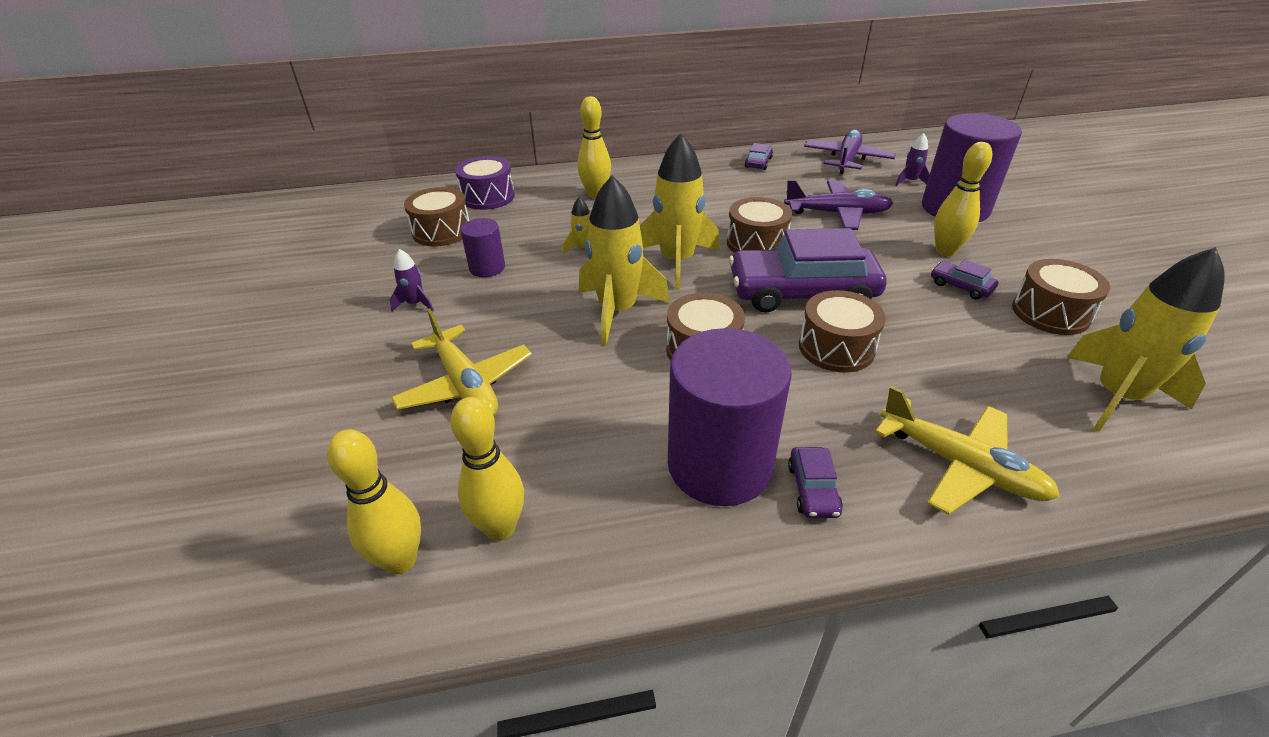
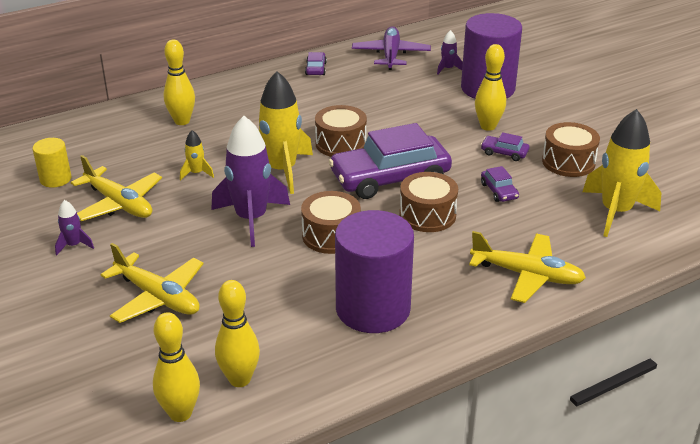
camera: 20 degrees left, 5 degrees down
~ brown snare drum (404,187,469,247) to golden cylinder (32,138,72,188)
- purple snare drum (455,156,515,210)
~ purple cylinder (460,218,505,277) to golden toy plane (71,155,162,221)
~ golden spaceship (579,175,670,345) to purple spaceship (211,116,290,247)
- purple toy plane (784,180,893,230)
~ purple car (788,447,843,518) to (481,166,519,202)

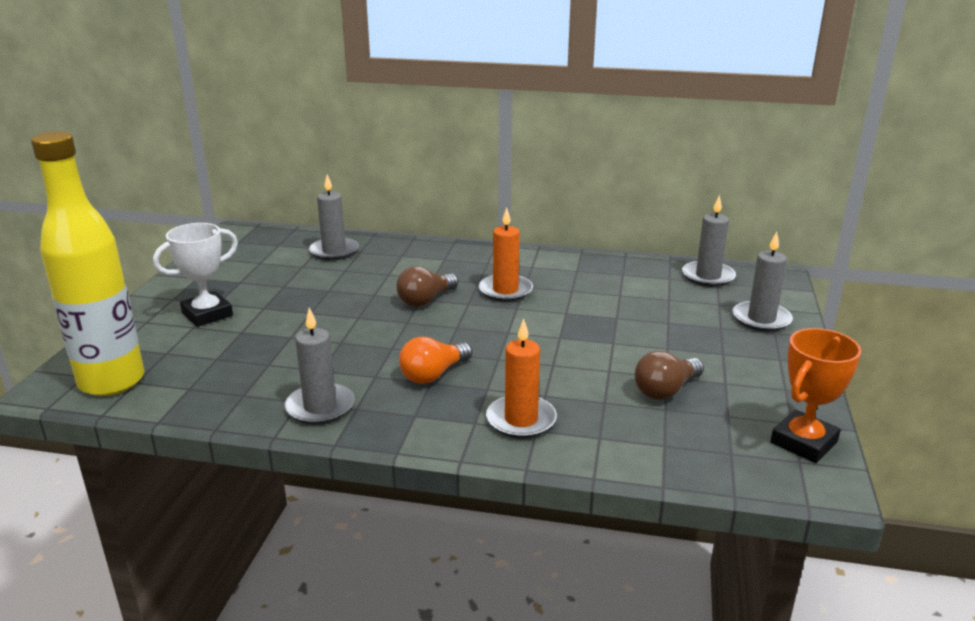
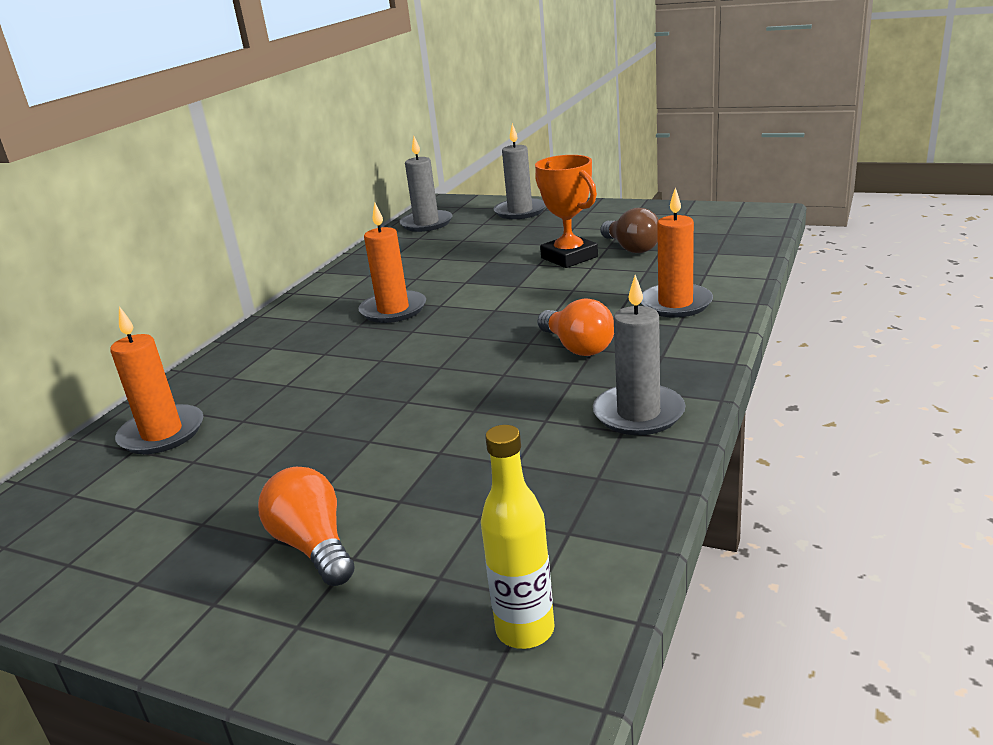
camera: 75 degrees left, 0 degrees up
~ golden flask (31,131,145,396) = (481,425,555,649) x0.48
~ pure white trophy (153,223,238,327) to bright orange bulb (258,467,355,586)
~ grey wax candle (309,174,359,261) to bright orange wax candle (110,306,203,454)
- brown bulb (396,266,458,307)
~ bright orange trophy (771,328,861,463) to (535,155,598,268)

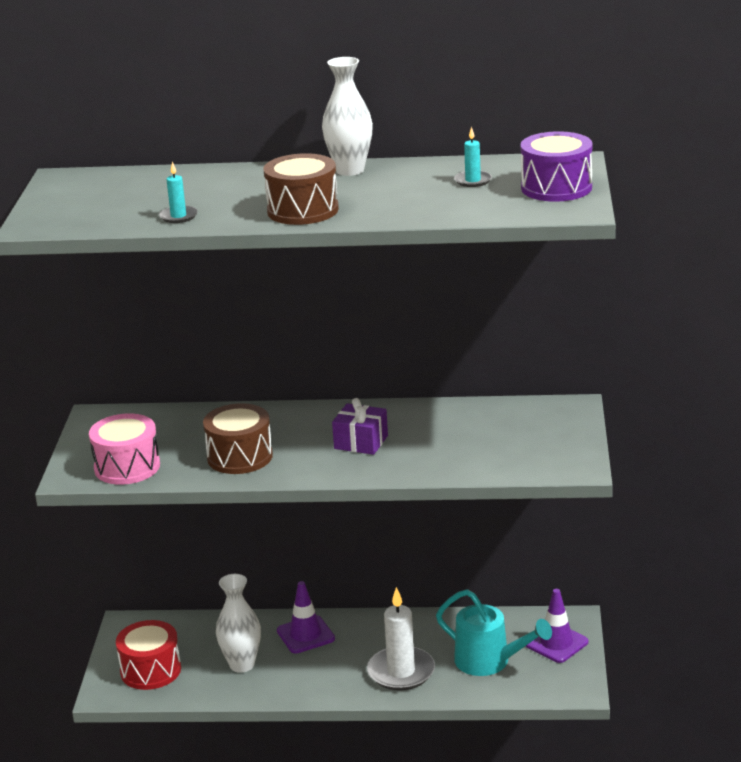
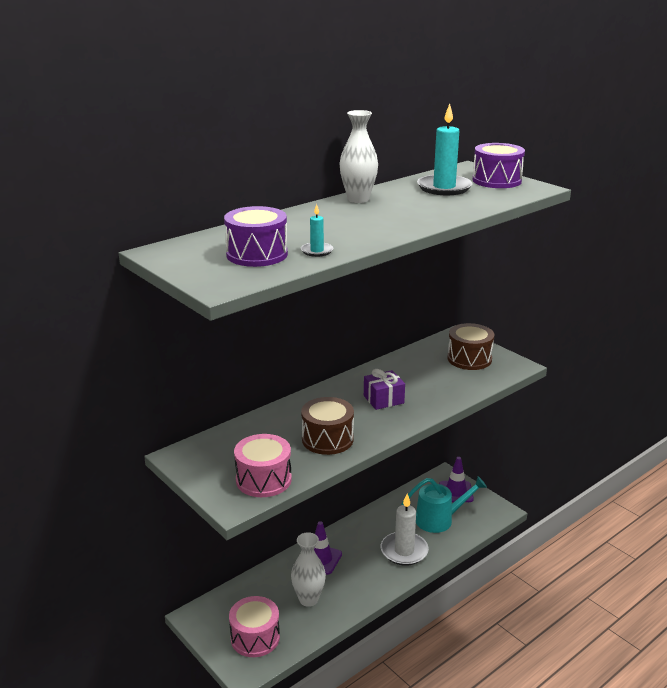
camera: 45 degrees left, 0 degrees up
~ red snare drum (116,620,181,690) to rosy snare drum (229,596,280,657)
~ brown snare drum (263,153,339,225) to (448,323,495,370)
~ aqua wax candle (454,126,492,187) = (417,103,473,195) x2.04
+ purple snare drum (224,206,288,267)

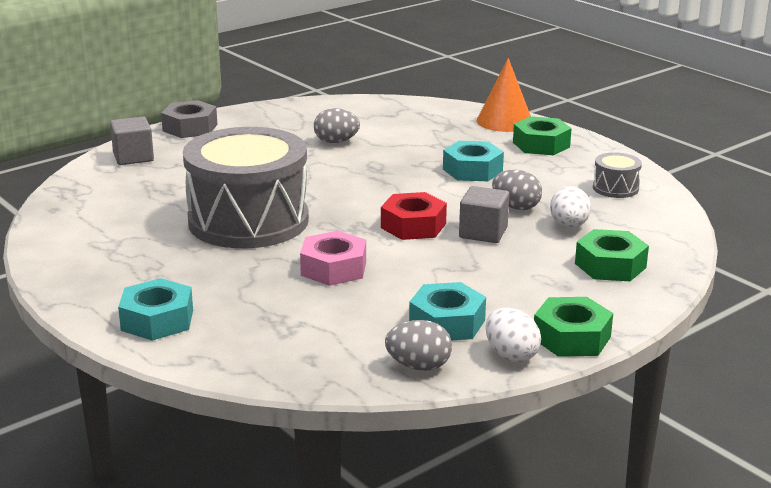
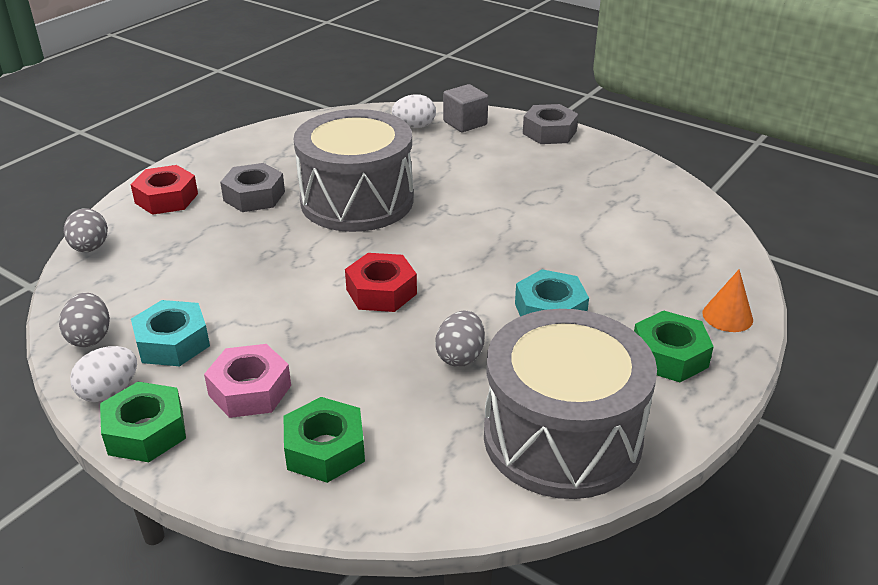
camera: 75 degrees right, 10 degrees up
~ aqua hexagon nut (118,278,193,341) to red hexagon nut (130,165,198,215)
~ rosy hexagon nut (300,231,366,286) to (204,344,291,418)
~ grey egg shape (314,108,360,143) to (64,208,108,252)
- grey solid cube (459,186,509,243)
~ bright orange cone shape (477,58,531,132) = (702,269,753,332) x0.65
~ pure white egg shape (550,186,591,228) to (392,94,436,128)
~ grey snare drum (593,152,642,198) = (484,309,657,499) x2.48
+ grey hexagon nut (220,163,285,212)

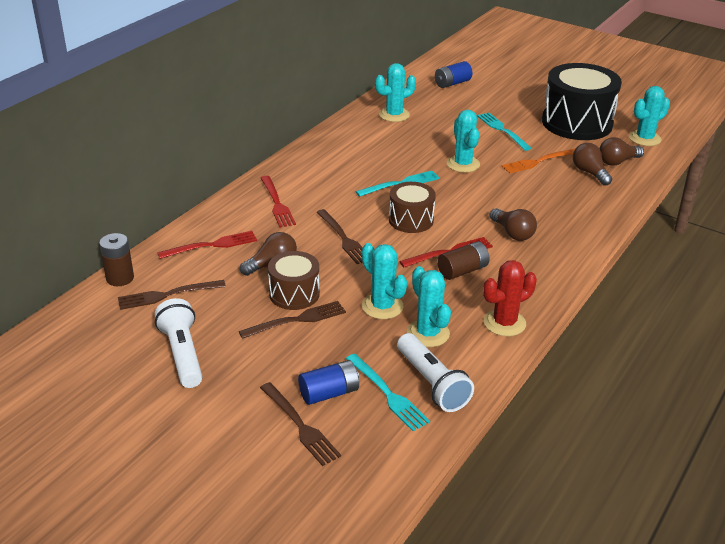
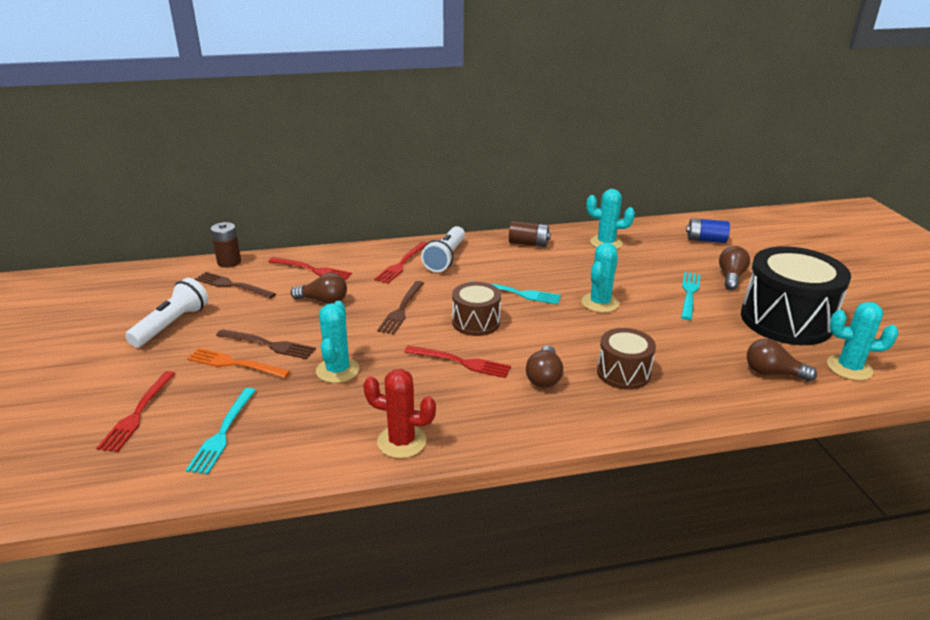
camera: 45 degrees right, 5 degrees down
~ brown dinner fork (260,382,341,466) to red dinner fork (96,371,176,452)
~ brown snare drum (268,251,320,310) to (597,328,656,390)
- cobalt power cell (298,360,359,405)
~ pure white pocket torch (397,333,474,412) to (421,226,465,272)
- aqua cactus (407,266,451,347)
~ brown power cell (437,241,490,280) to (509,221,551,247)
~ bright orange dinner fork (501,149,575,174) to (187,348,291,378)
~ brown bulb (573,143,612,186) to (719,246,750,290)

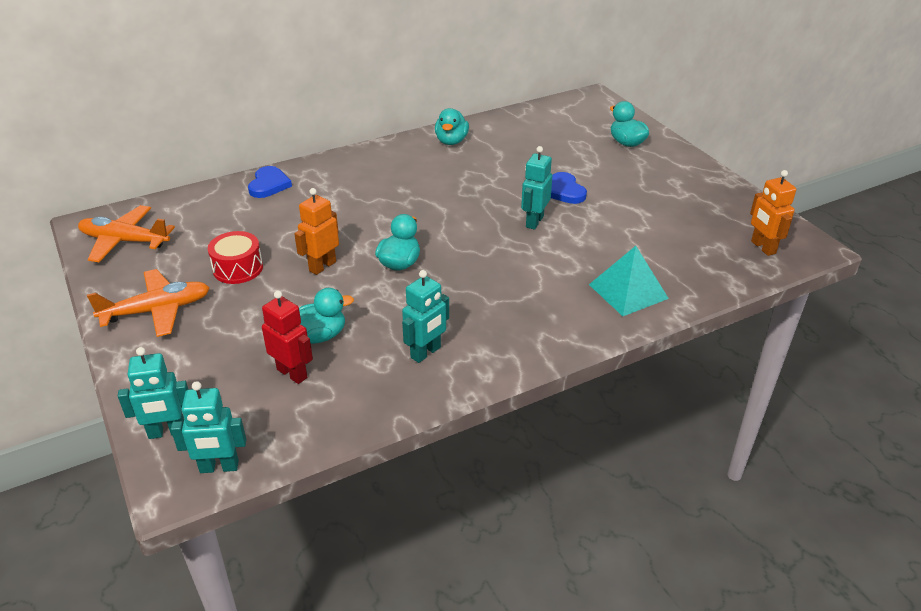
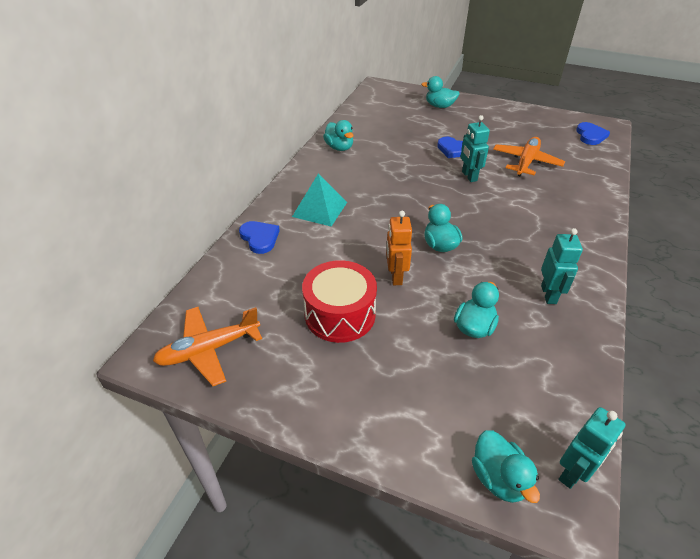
camera: 40 degrees left, 5 degrees up
~ bright orange toy plane (87,269,210,337) to (493,137,565,177)
~ aqua robot figure (118,347,189,439) to aqua duck (472,430,540,503)
~ red snare drum (208,231,263,284) = (302,260,377,343) x1.50
- red robot figure (262,291,313,384)
~ aqua pyramid (589,246,669,316) to (292,174,347,226)
~ bright orange robot figure (750,170,796,256) to cobalt love heart (576,122,610,145)

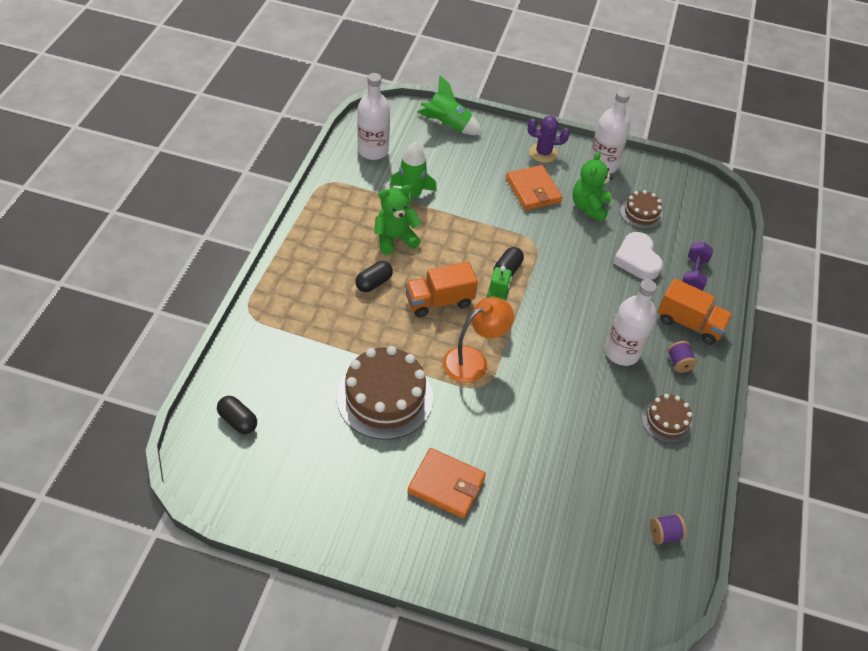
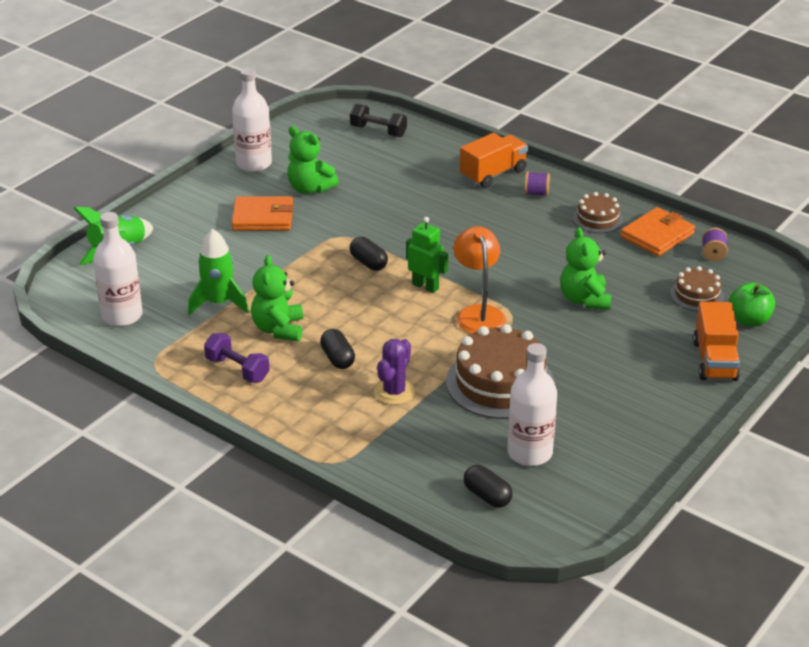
camera: 65 degrees left, 15 degrees down
~ ebony pill shape (217,396,257,434) = (464,465,513,508) 75 degrees clockwise
~ bright orange lorry (405,262,478,318) to (693,302,740,381)
~ bright orange billfold (407,448,486,519) to (620,207,695,256)
~ purple cactus (528,116,570,163) to (374,339,415,405)
~ pure white flask (605,279,657,366) to (507,343,557,466)
- pure white love heart (613,232,663,280)
~ brown layer cake (620,190,663,229) to (670,266,724,311)
~ purple hand weight (682,242,713,291) to (204,333,270,383)
+ ebony hand weight (350,104,407,137)
+ green teddy bear (560,227,611,310)
+ green toy apple (729,282,775,327)

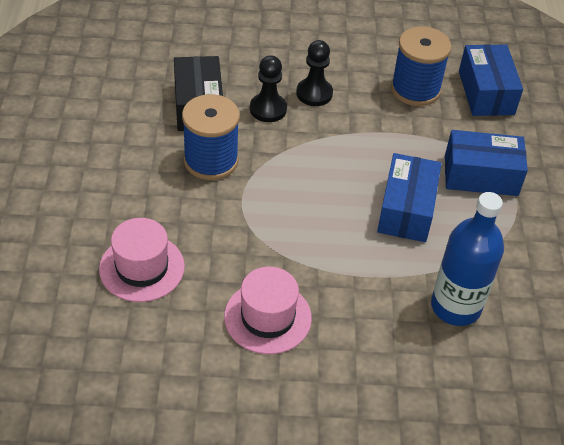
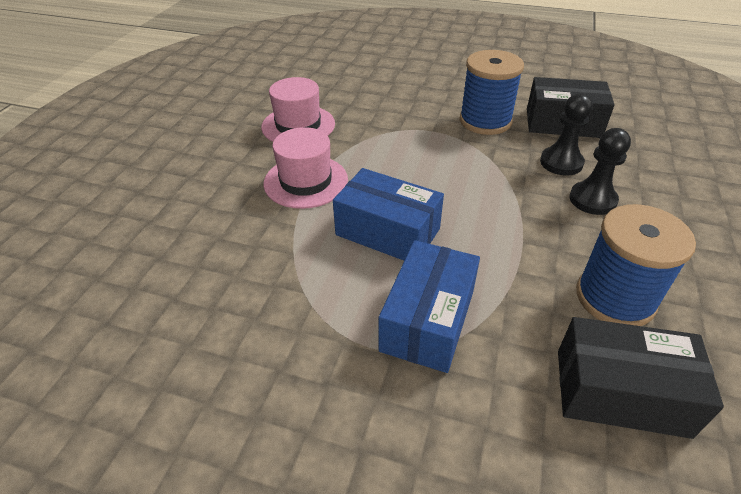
camera: 110 degrees right, 5 degrees down
~ rosy tall hat (99,218,185,302) to (263,127,348,209)
- cobalt flask (431,192,504,326)
~ cobalt package (459,44,523,116) to ebony package (558,317,724,439)

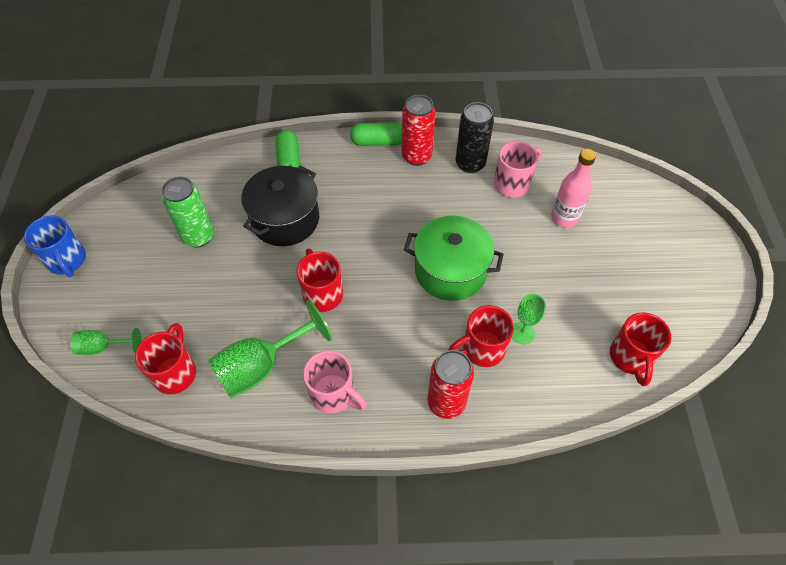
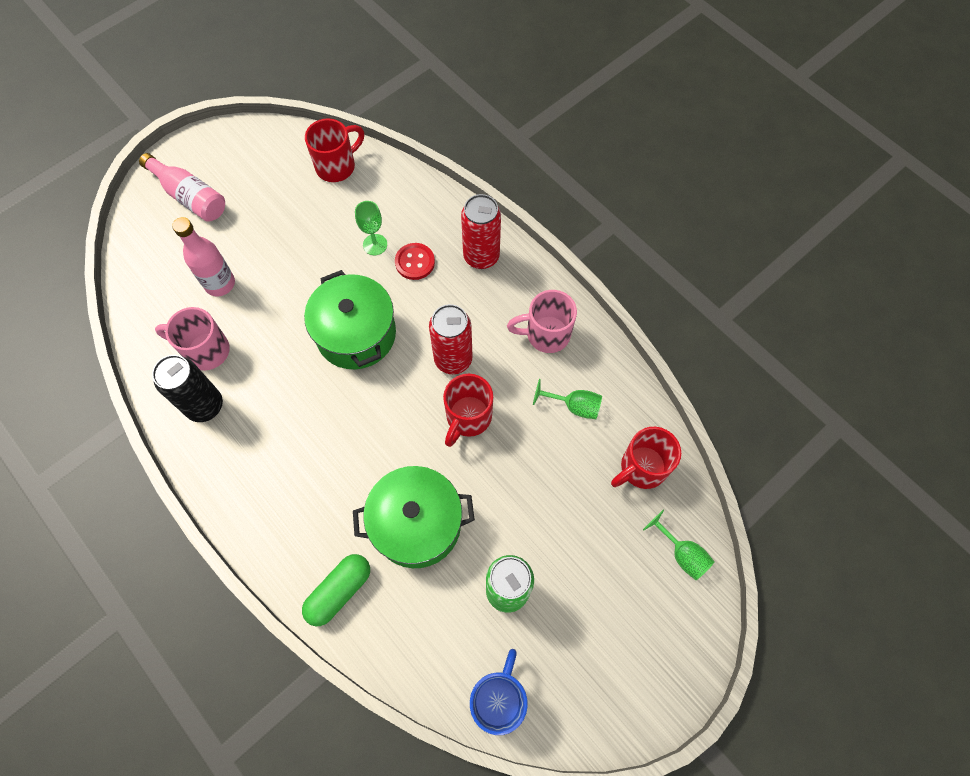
camera: 130 degrees left, 10 degrees up
~ cobalt mug (24,216,86,277) to (470,649,528,735)
~ green wine glass (208,300,332,399) = (533,379,602,419) x0.54
~ ebony stockpot (241,165,319,246) to green stockpot (353,466,475,568)
~ rosy mug (303,350,367,414) = (507,290,577,353) 90 degrees counterclockwise
- green pill shape (350,122,402,146)
~ red soda can (402,95,436,166) to (429,304,473,374)
~ red mug (448,305,514,367) to red shirt button (395,243,435,280)
+ rosy flask (139,153,225,222)

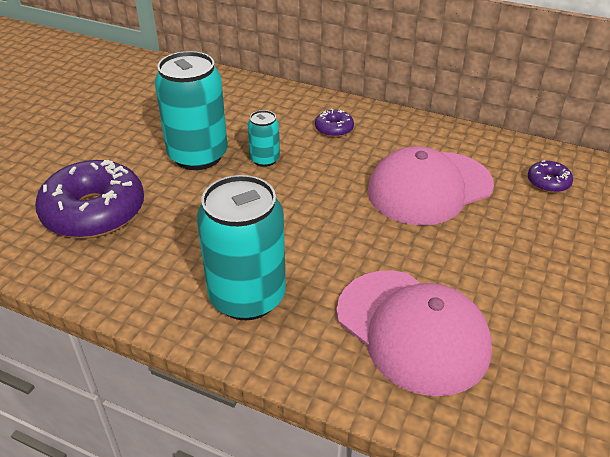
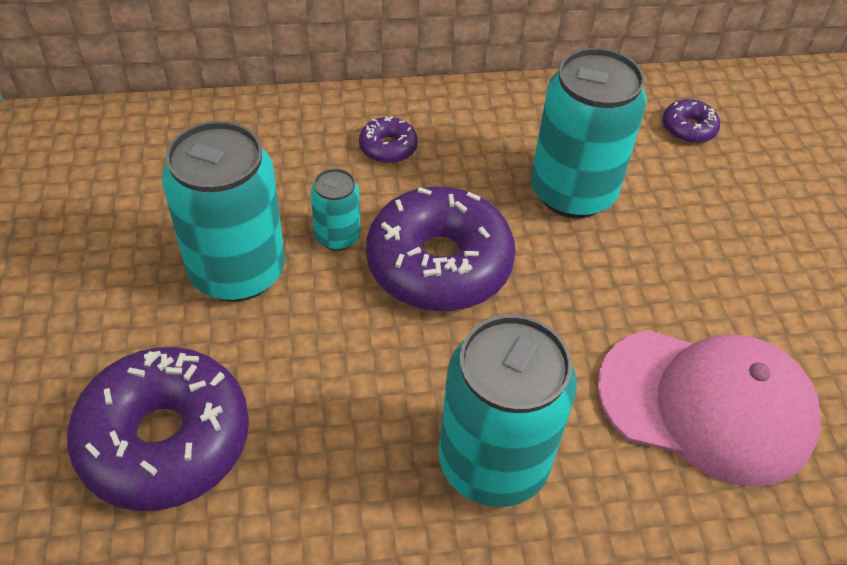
camera: 35 degrees left, 10 degrees up
~ rosy baseball cap (367,146,494,225) to aqua soda can (531,48,647,218)
+ purple donut (366,187,516,311)

